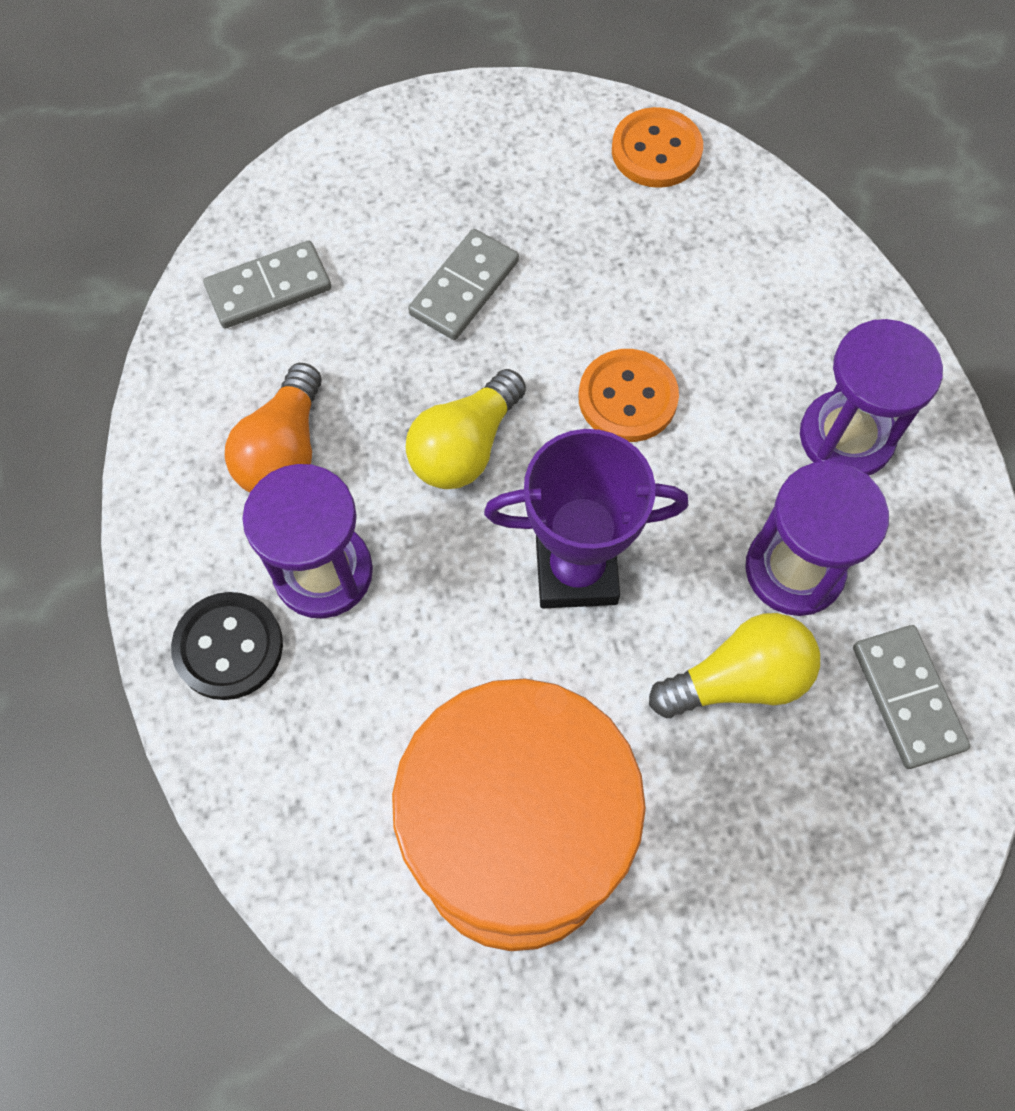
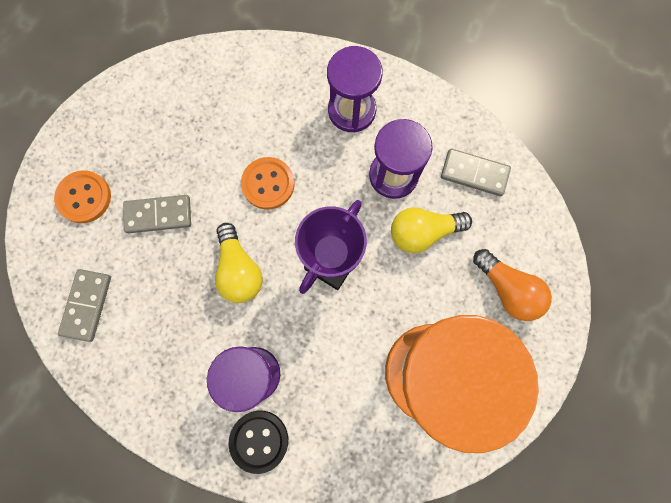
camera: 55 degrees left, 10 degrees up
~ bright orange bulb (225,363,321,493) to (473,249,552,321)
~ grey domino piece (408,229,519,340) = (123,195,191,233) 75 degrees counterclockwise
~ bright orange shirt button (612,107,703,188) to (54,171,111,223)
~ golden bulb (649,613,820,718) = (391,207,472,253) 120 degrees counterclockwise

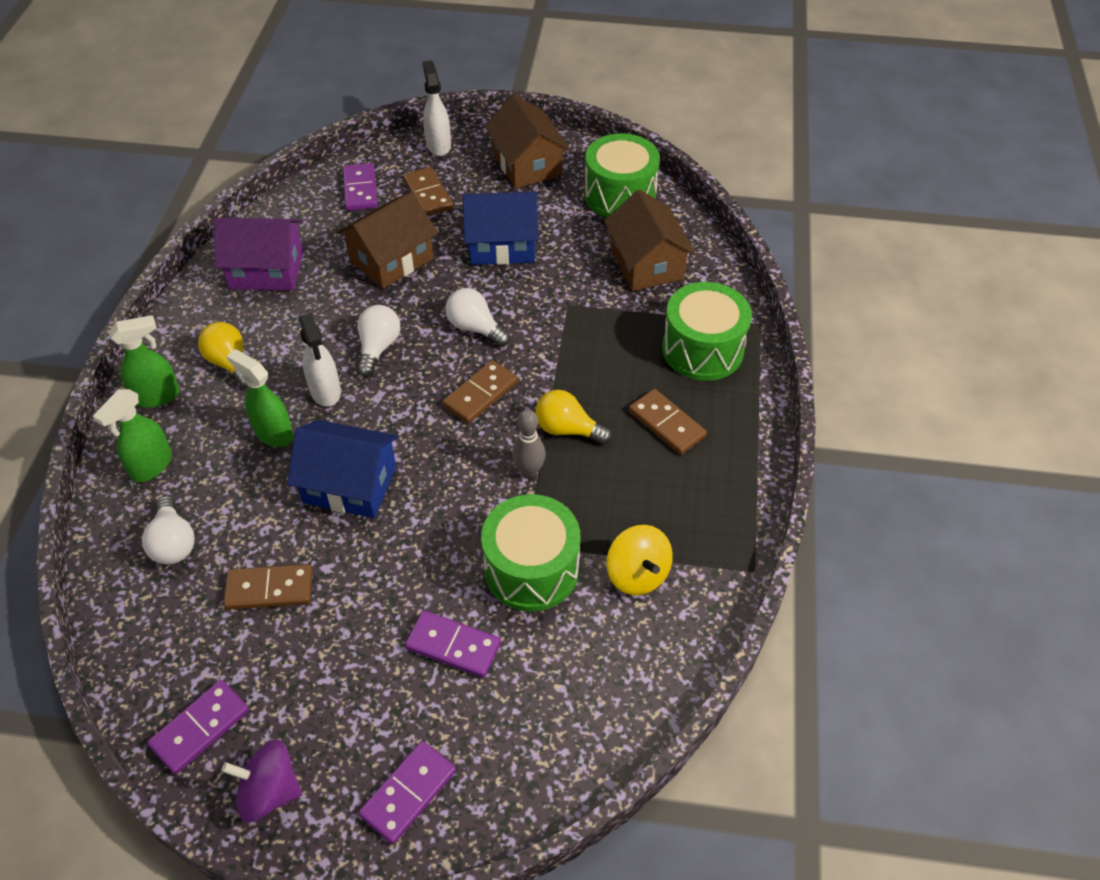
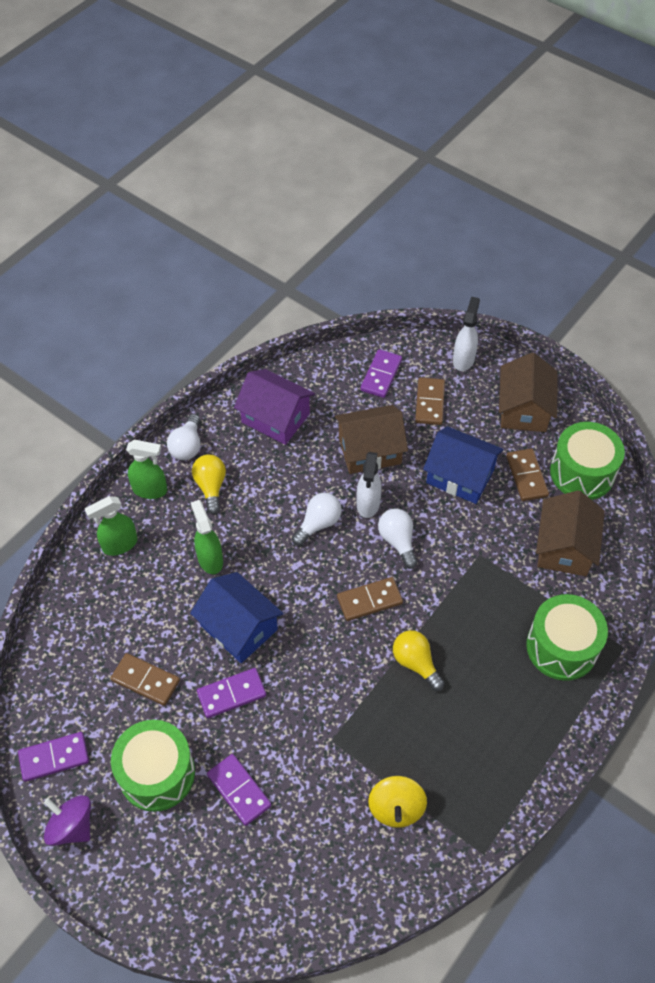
camera: 30 degrees right, 5 degrees up
~ pure white bulb (142,496,194,564) to (167,414,201,460)
~ pure white spray bottle (299,313,341,407) to (356,452,382,518)
~ purple domino piece (358,741,456,844) to (197,668,266,718)
~ green snare drum (481,494,581,611) to (111,720,195,812)
- grey tenpin (512,409,546,478)
~ brown domino piece (629,389,707,455) to (506,449,549,501)

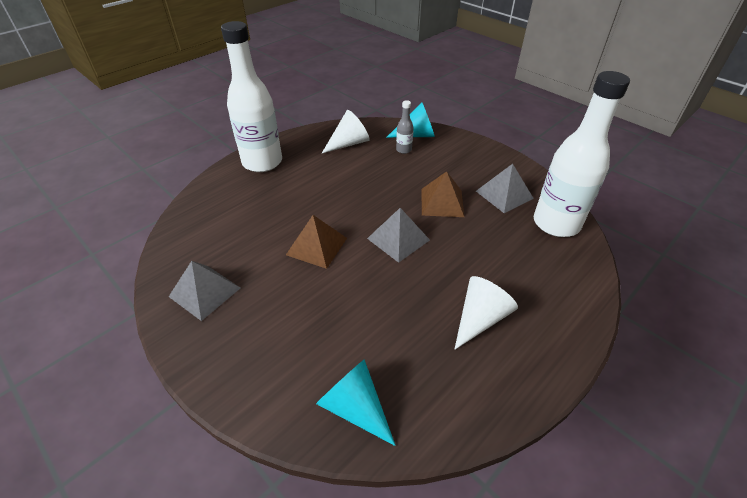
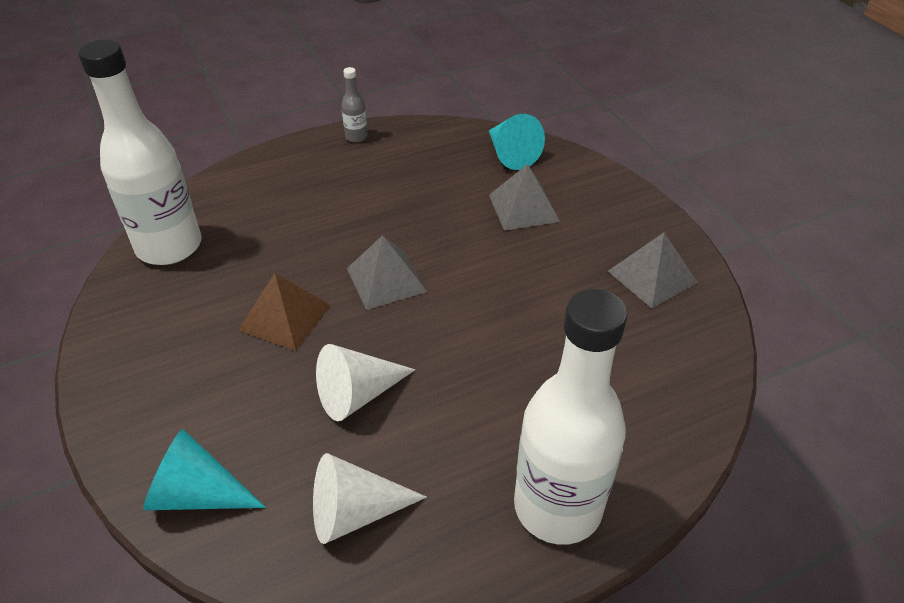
camera: 160 degrees left, 0 degrees up
- brown pyramid (286,215,347,269)
~ grey flask (396,100,414,154) to (341,67,368,142)
~ pure white cone shape (454,276,518,350) to (316,344,415,421)
~ grey pyramid (476,164,534,213) to (489,164,560,231)

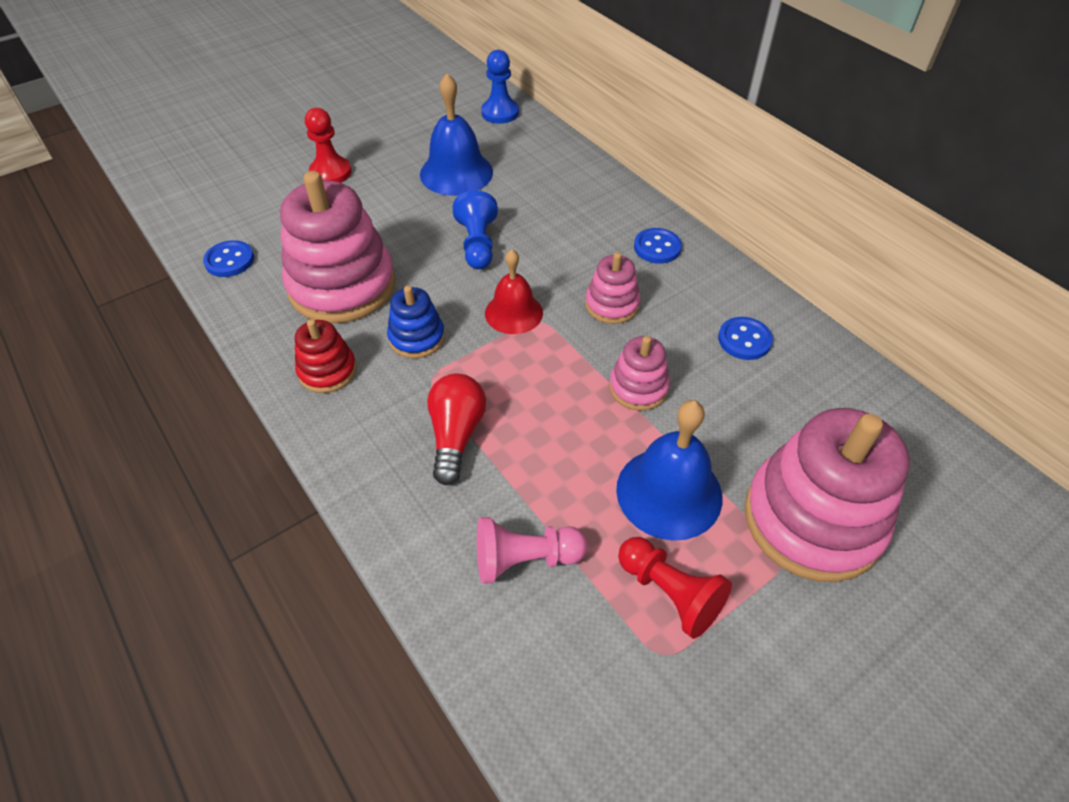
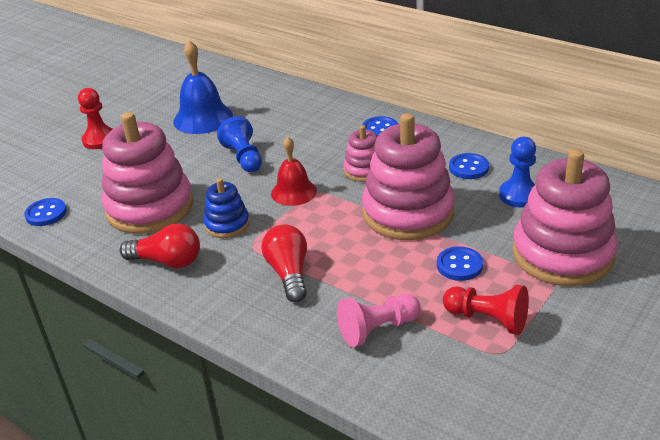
camera: 15 degrees left, 15 degrees down
~ red stacking toy (295,319,357,393) to red bulb (120,223,200,268)
~ cobalt game pawn (481,50,519,124) to (499,137,536,207)
~ rosy stacking toy (609,336,670,411) = (362,113,455,240) x2.02
~ cobalt school bell (616,400,722,541) to cobalt shirt button (437,246,483,281)

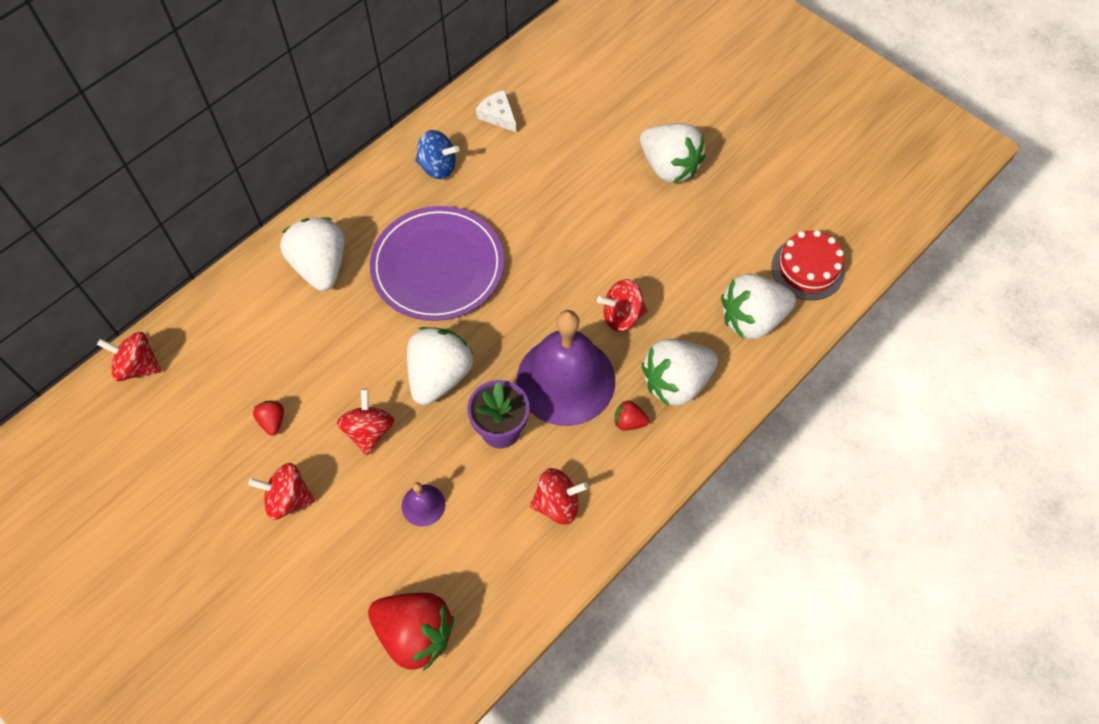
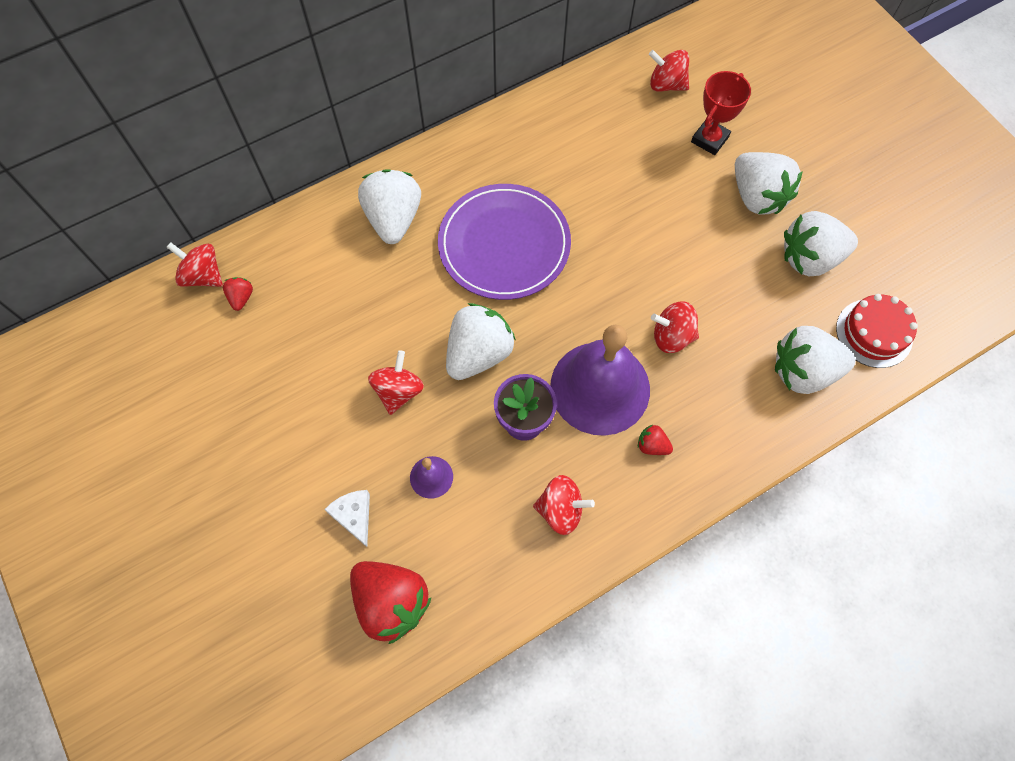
camera: 15 degrees right, 5 degrees up
~ red spinning top (248,463,315,520) to (649,50,689,92)
~ red toy strawberry (253,400,284,436) to (223,277,253,311)
- cobalt spinning top (415,130,459,179)
~ pure white cheese wedge (476,90,516,132) to (324,490,370,547)
~ pure white toy strawberry (642,339,718,406) to (784,211,858,276)
+ red trophy (691,71,751,155)

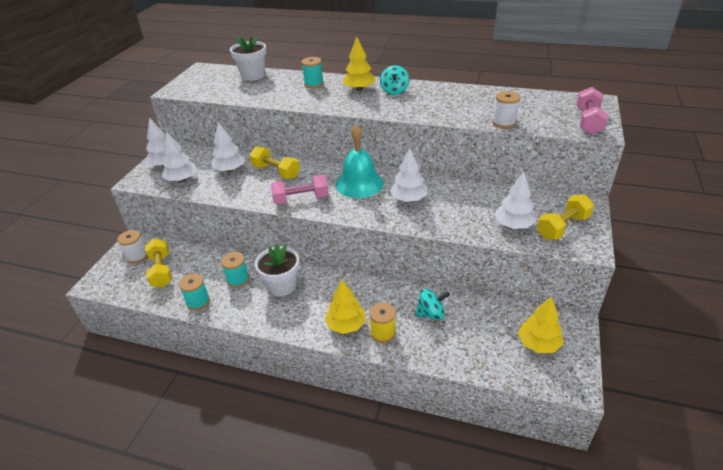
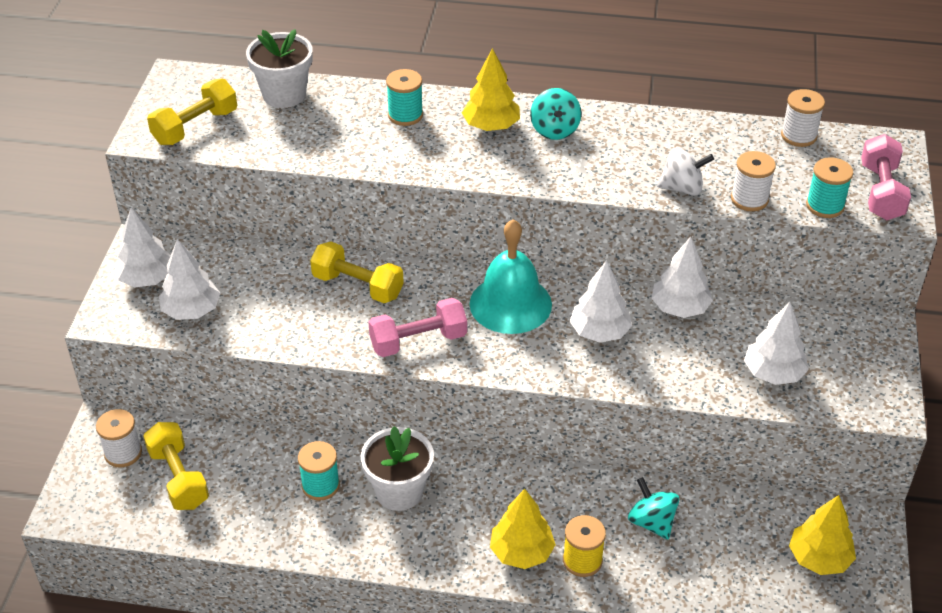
camera: 10 degrees left, 5 degrees up
~ aqua reel of thread (179,273,210,311) to (806,157,853,218)
~ pure white tree (211,122,245,172) to (651,236,713,318)
~ aqua spinning top (415,289,450,320) = (628,477,679,540) 105 degrees counterclockwise
~ golden hand weight (537,195,594,240) to (147,79,237,145)
+ pure white spinning top (657,147,714,196)
+ pure white reel of thread (781,89,825,147)

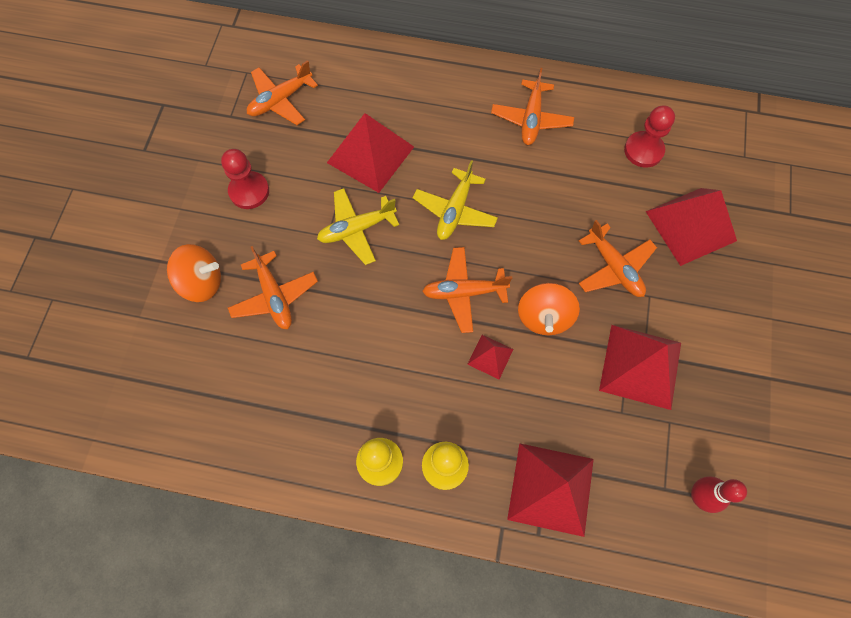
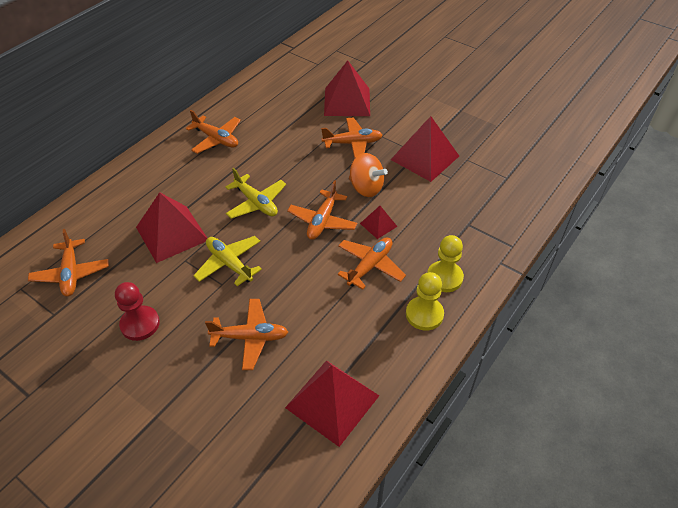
camera: 65 degrees left, 20 degrees down
- bright orange spinning top (167,244,221,302)
~ golden toy plane (317,188,399,265) = (193,236,262,286) 135 degrees clockwise
~ red pyramid (507,443,594,537) to (285,360,379,447)
- red game pawn (624,106,675,168)
- red tenpin (691,477,747,513)
+ bright orange toy plane (338,238,406,290)

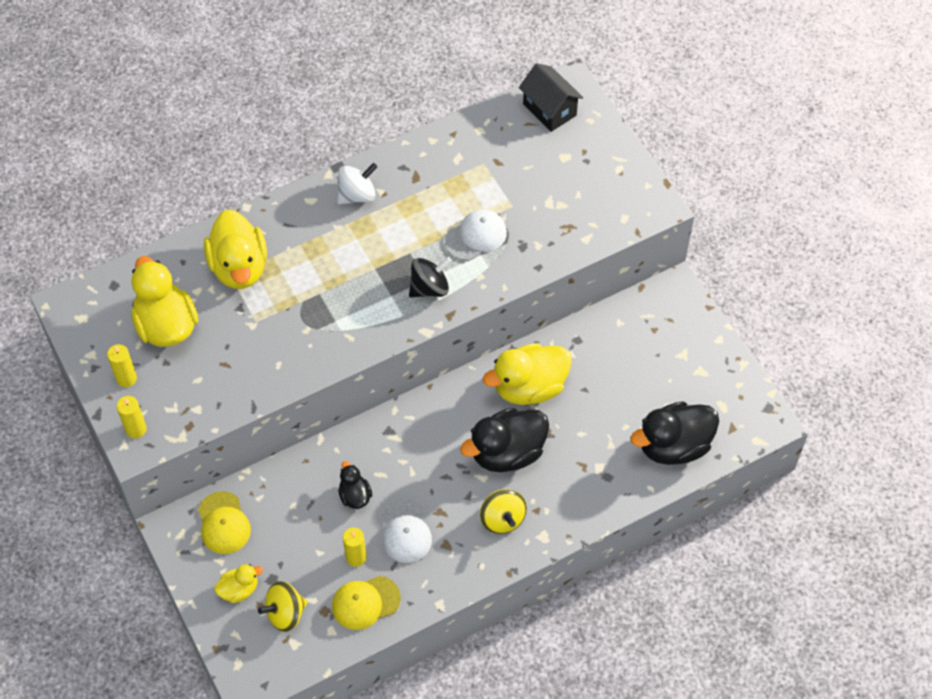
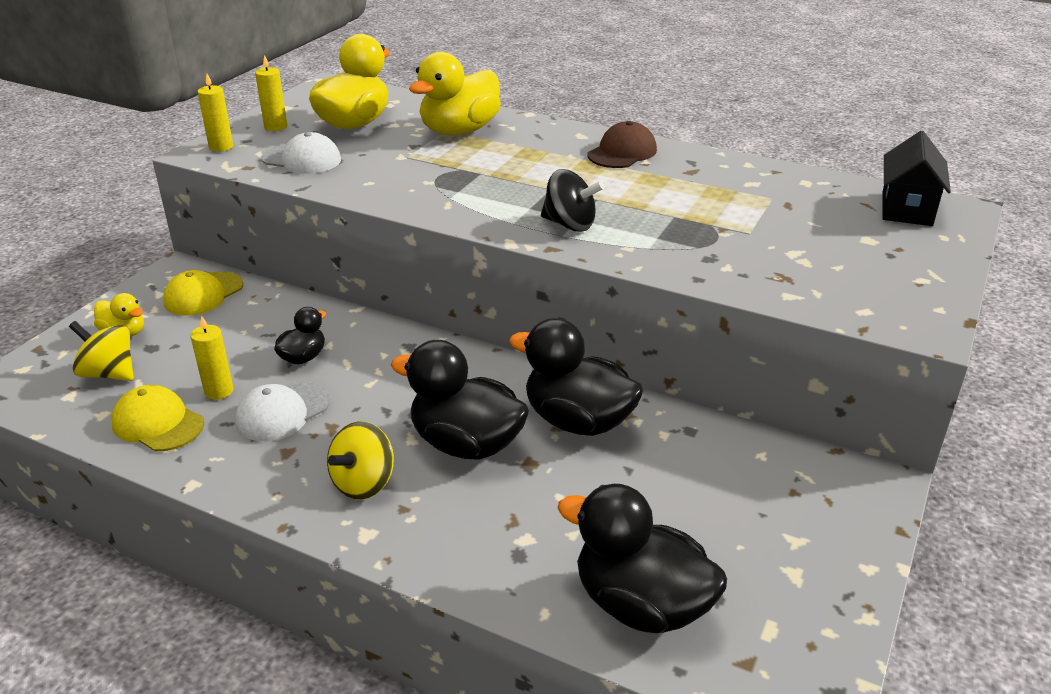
camera: 55 degrees right, 25 degrees down
~ pure white spinning top (337,163,378,204) to brown baseball cap (587,121,657,168)
~ pure white baseball cap (445,209,507,261) to (261,132,341,174)
~ golden duck (483,343,572,405) to ebony duck (509,318,644,436)

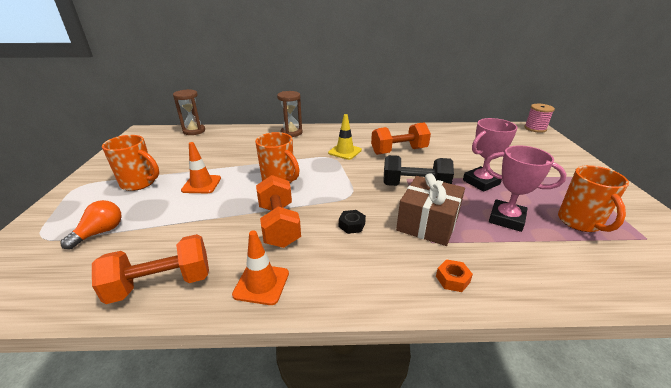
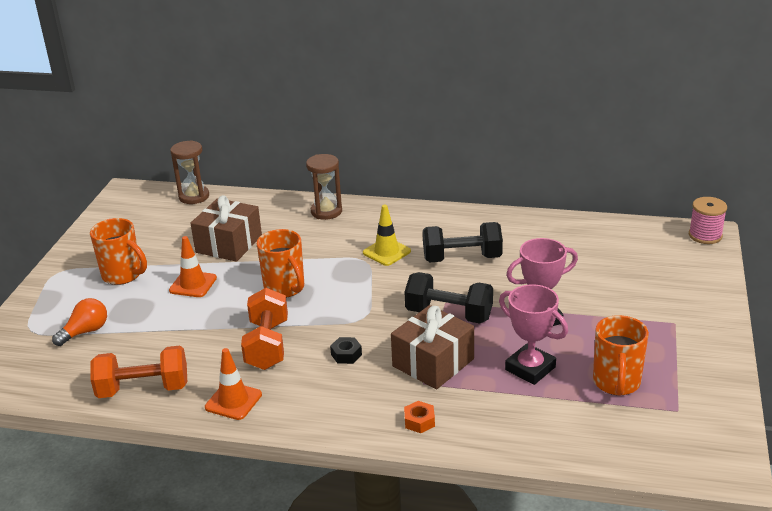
camera: 15 degrees right, 0 degrees up
~ bright orange hand weight (371,122,431,155) to ebony hand weight (423,222,503,262)
+ brown present (190,195,262,262)

